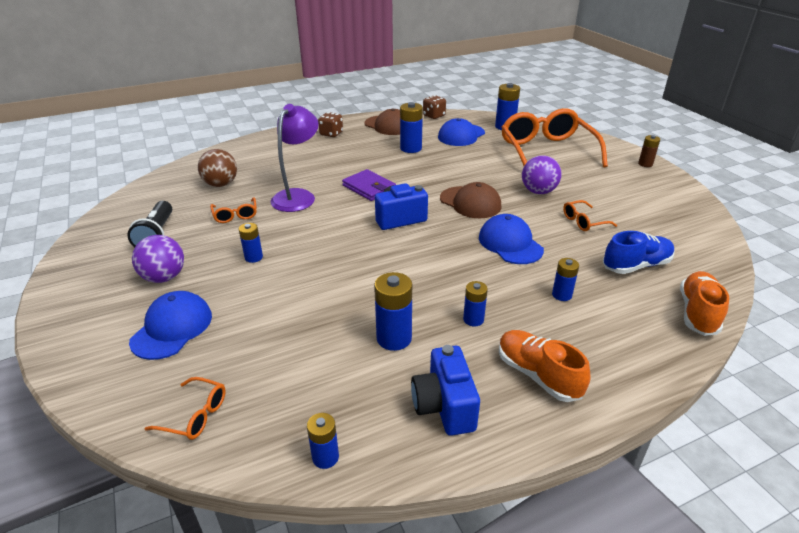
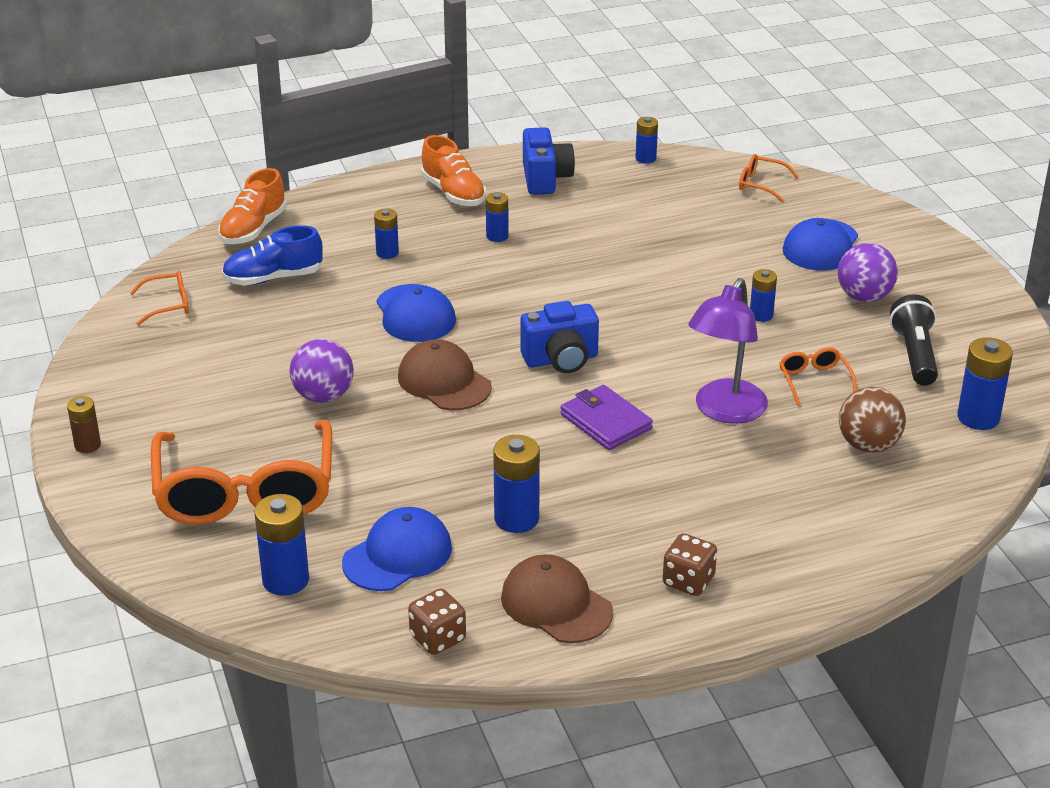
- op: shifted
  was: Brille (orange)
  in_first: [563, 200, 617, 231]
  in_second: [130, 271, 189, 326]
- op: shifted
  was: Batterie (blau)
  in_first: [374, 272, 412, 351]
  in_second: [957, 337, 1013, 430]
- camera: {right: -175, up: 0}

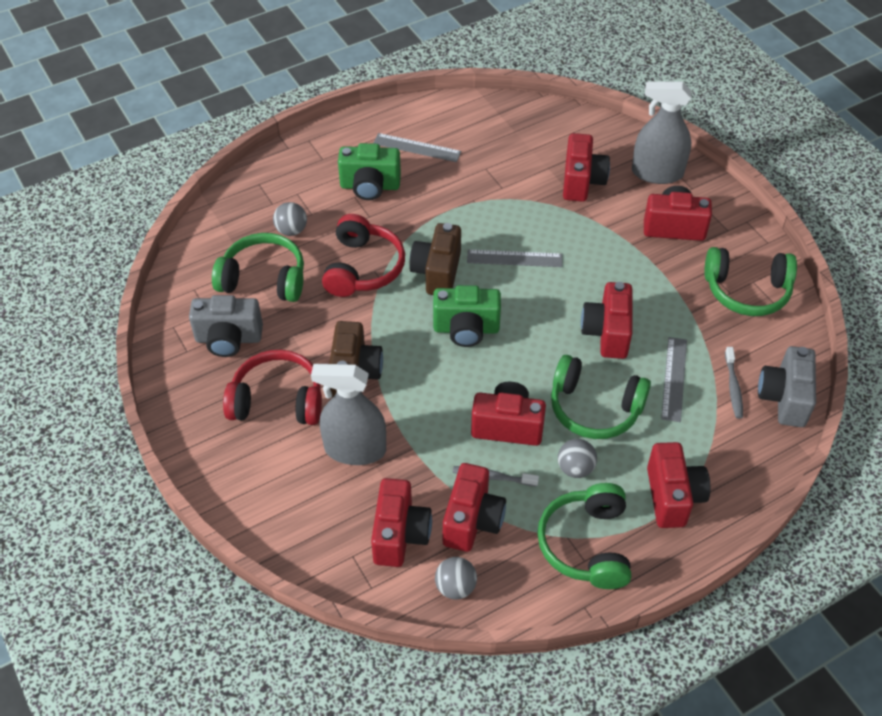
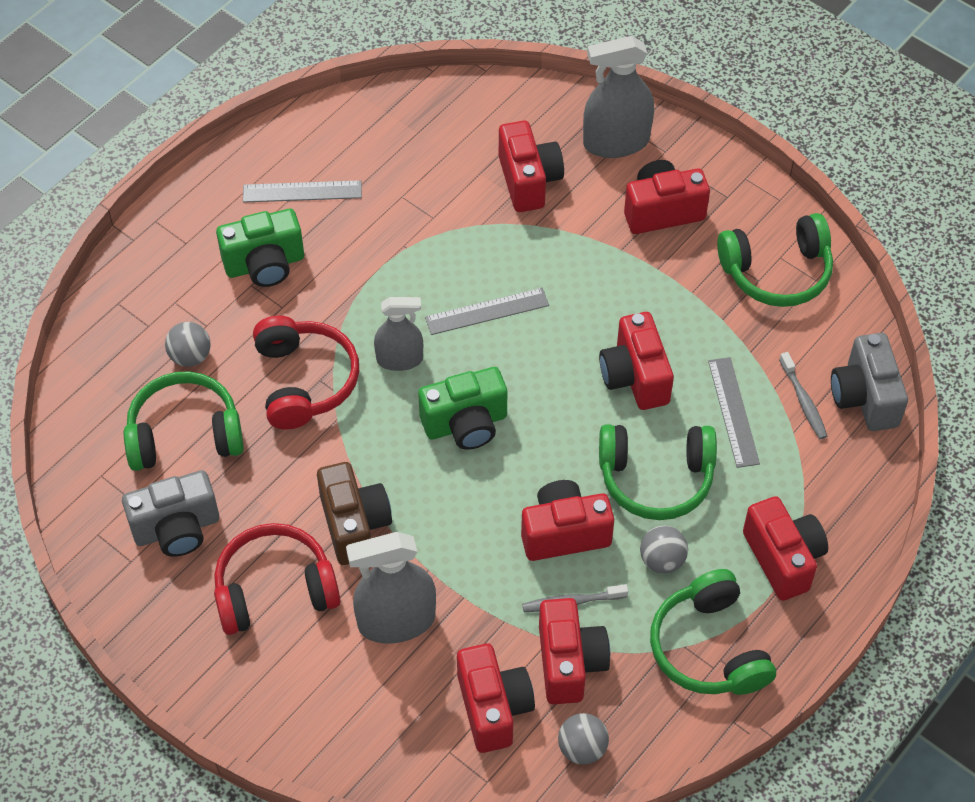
- op: swapped
  was: Kamera (braun)
  now: Sprühflasche (grau)
  in_first: [409, 223, 461, 295]
  in_second: [374, 297, 423, 371]
- camera: {right: -20, up: 5}

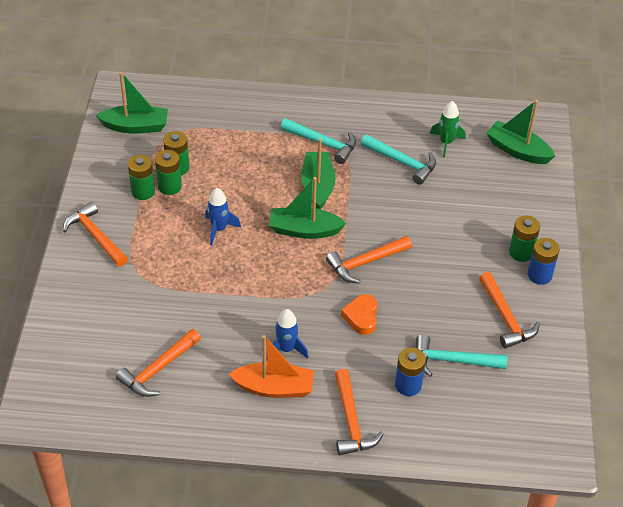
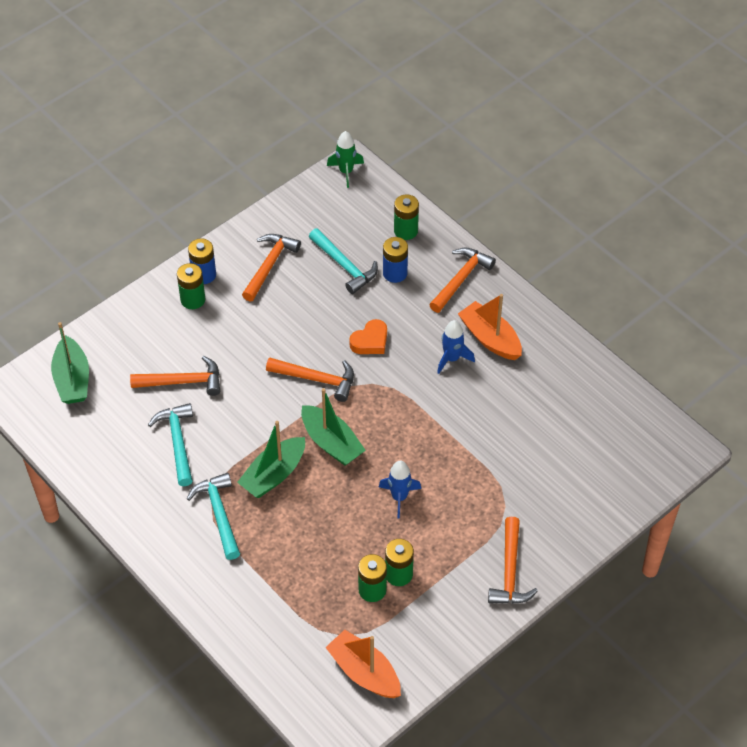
- op: shifted
  was: Hammer (orange)
  in_first: [116, 329, 201, 397]
  in_second: [130, 356, 220, 396]
- op: repainted
  was: Boot (grün)
  now: Boot (orange)
  in_first: [96, 72, 168, 133]
  in_second: [325, 630, 401, 698]
- op: shifted
  was: Rakete (grün)
  in_first: [430, 101, 466, 157]
  in_second: [327, 131, 364, 188]
- op: shifted
  was: Batterie (grün)
  in_first: [128, 155, 155, 200]
  in_second: [394, 194, 419, 240]
- camera: {right: -135, up: 5}

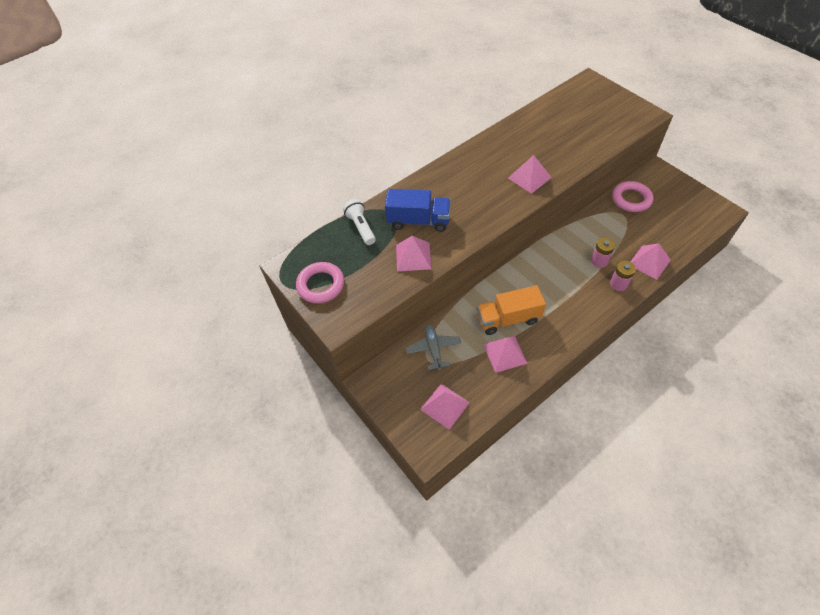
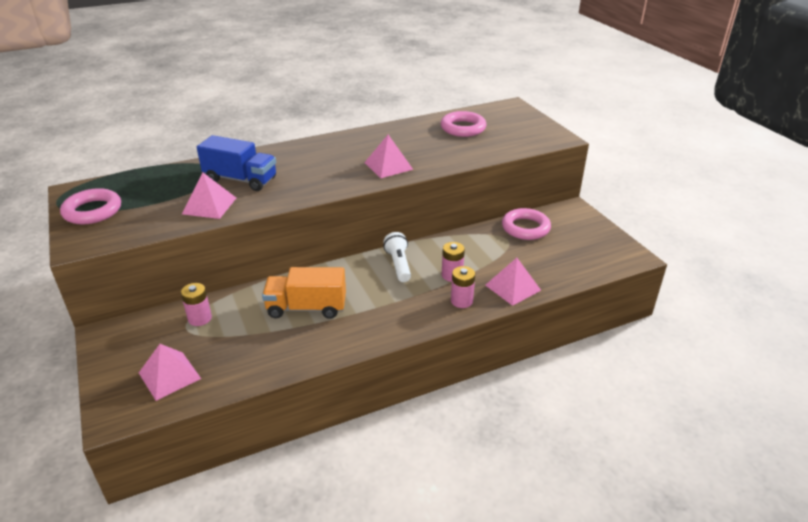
- op: swapped
  was: Flugzeug (grau)
  now: Batterie (rosa)
  in_first: [406, 324, 461, 371]
  in_second: [181, 283, 212, 326]
- op: shifted
  was: Taschenlampe (weiß)
  in_first: [343, 199, 376, 245]
  in_second: [383, 232, 411, 282]
- op: new
  now: Ring (rosa)
  in_second: [441, 111, 487, 137]
- op: gone
  was: Pyramide (rosa)
  in_first: [483, 336, 528, 373]
- camera: {right: 10, up: -20}

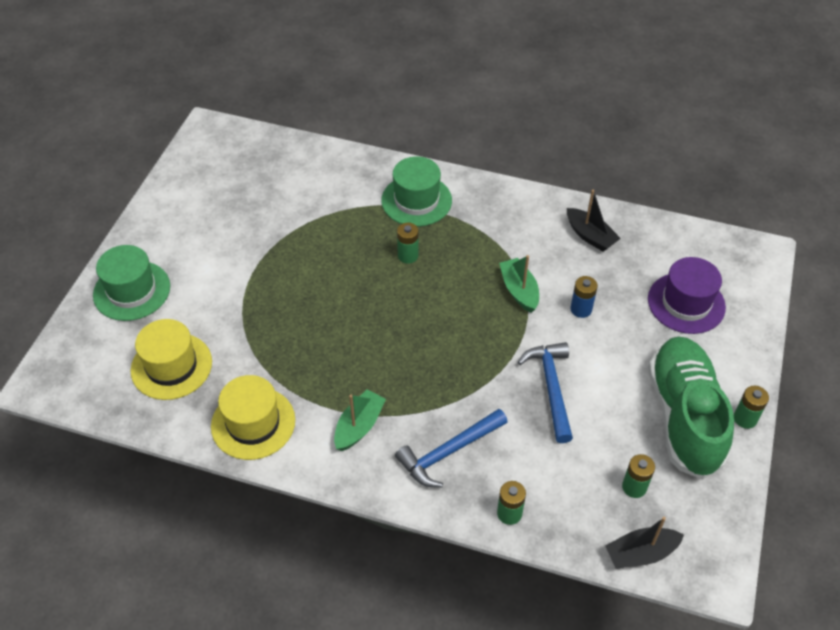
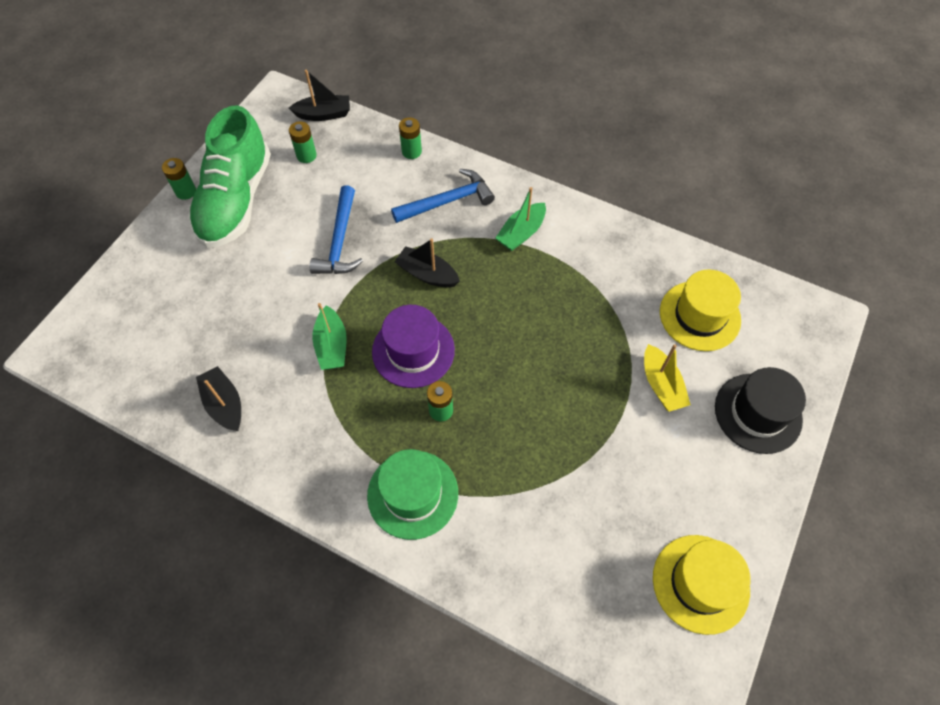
- op: shifted
  was: Hut (lila)
  in_first: [648, 257, 726, 334]
  in_second: [372, 305, 455, 388]
- op: new
  now: Boot (schwarz)
  in_second: [395, 239, 460, 287]
- op: new
  now: Boot (gelb)
  in_second: [644, 344, 691, 412]
- op: shifted
  was: Hut (gelb)
  in_first: [211, 375, 295, 460]
  in_second: [653, 535, 751, 635]
- op: repainted
  was: Hut (grün)
  now: Hut (schwarz)
  in_first: [93, 245, 170, 321]
  in_second: [715, 367, 806, 454]
- op: gone
  was: Batterie (blau)
  in_first: [570, 276, 598, 318]
- camera: {right: -170, up: 10}

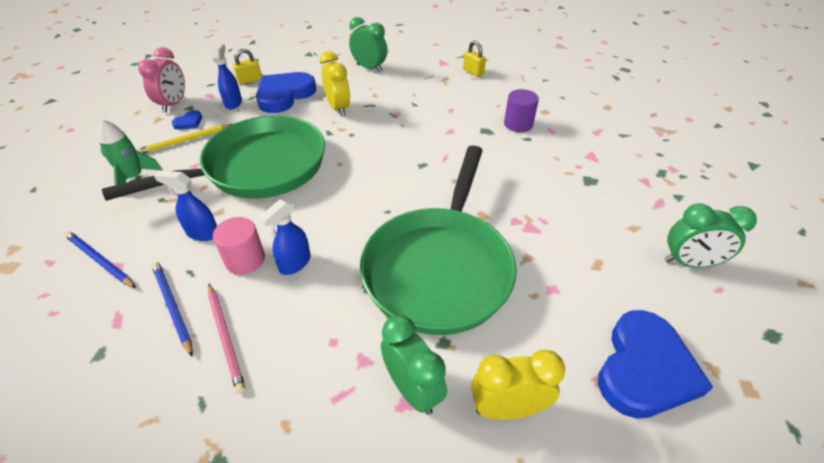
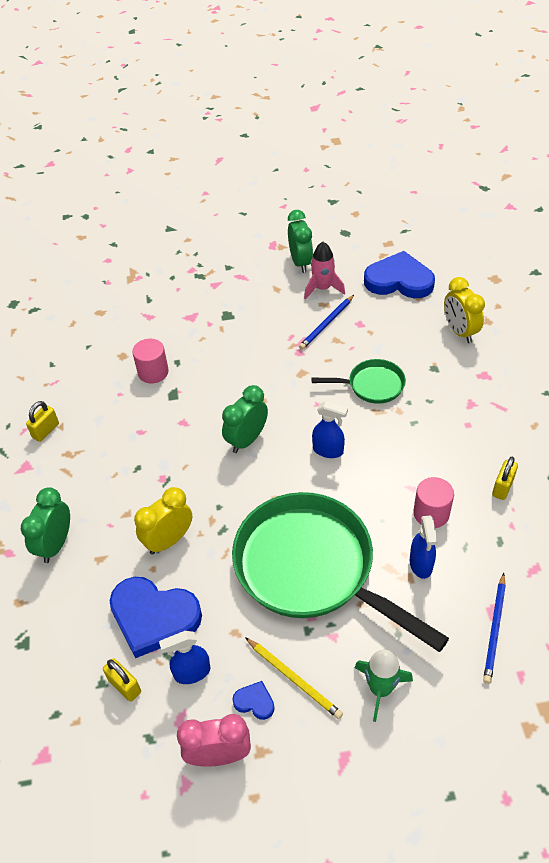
- op: repainted
  was: Vollzylinder (lila)
  now: Vollzylinder (rosa)
  in_first: [504, 89, 539, 132]
  in_second: [132, 339, 169, 384]
- op: shifted
  was: Wecker (grün)
  in_first: [381, 315, 447, 415]
  in_second: [222, 385, 268, 453]
- op: shifted
  was: Bleistift (blau)
  in_first: [152, 262, 193, 357]
  in_second: [299, 295, 354, 350]
- op: new
  now: Rakete (rosa)
  in_second: [304, 242, 345, 299]
- op: scaled
  was: Pfanne (grün)
  in_first: [360, 146, 517, 335]
  in_second: [312, 359, 406, 404]
  ratio: 0.47
- op: shifted
  was: Sprühflasche (blau)
  in_first: [258, 199, 311, 275]
  in_second: [312, 401, 348, 458]
- op: swapped
  was: Bleistift (rosa)
  now: Vorhängeschloss (gelb)
  in_first: [208, 284, 246, 394]
  in_second: [492, 457, 518, 500]
- camera: {right: -105, up: 5}

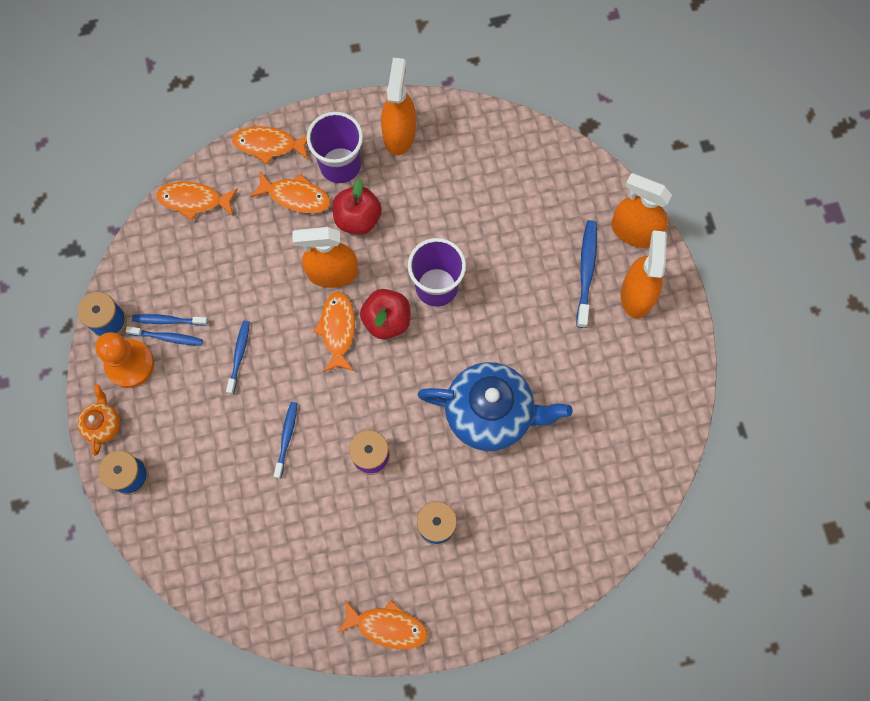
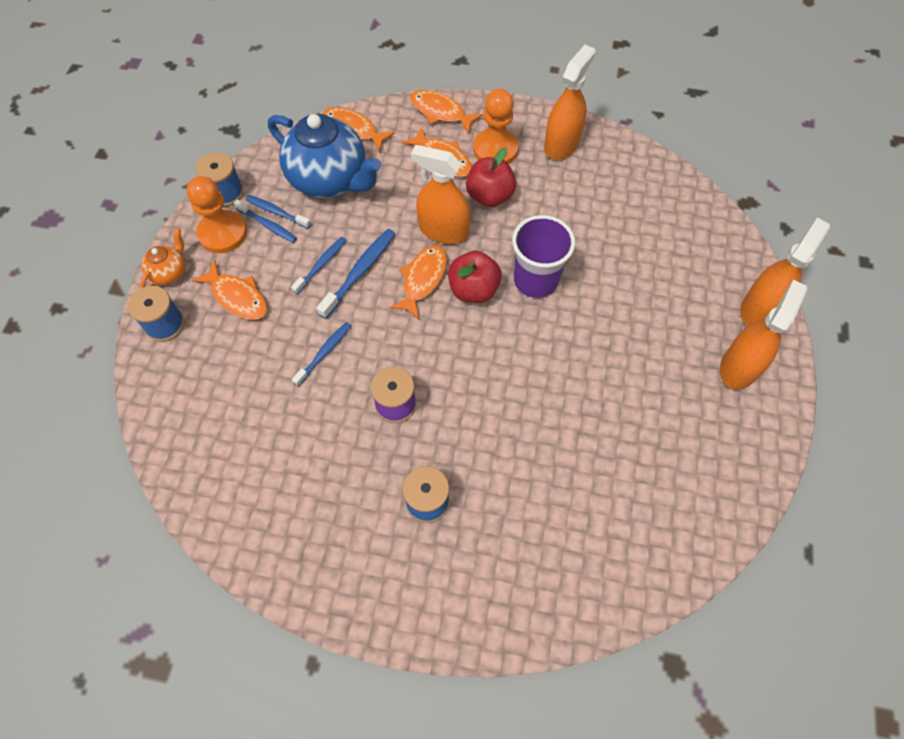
- op: shifted
  was: Fisch (orange)
  in_first: [337, 600, 428, 650]
  in_second: [192, 260, 267, 320]
- op: shifted
  was: Teekanne (blau)
  in_first: [418, 362, 573, 451]
  in_second: [268, 114, 382, 198]
- op: shifted
  was: Zahnbürste (blau)
  in_first: [576, 220, 597, 328]
  in_second: [316, 229, 395, 319]
- op: swapped
  was: Becher (lila)
  now: Bauer (orange)
  in_first: [307, 112, 363, 183]
  in_second: [473, 89, 519, 164]
- op: rotated
  was: Sprühflasche (orange)
  in_first: [611, 173, 672, 248]
  in_second: [740, 218, 830, 326]
  clockwise: 75
- camera: {right: 25, up: -10}

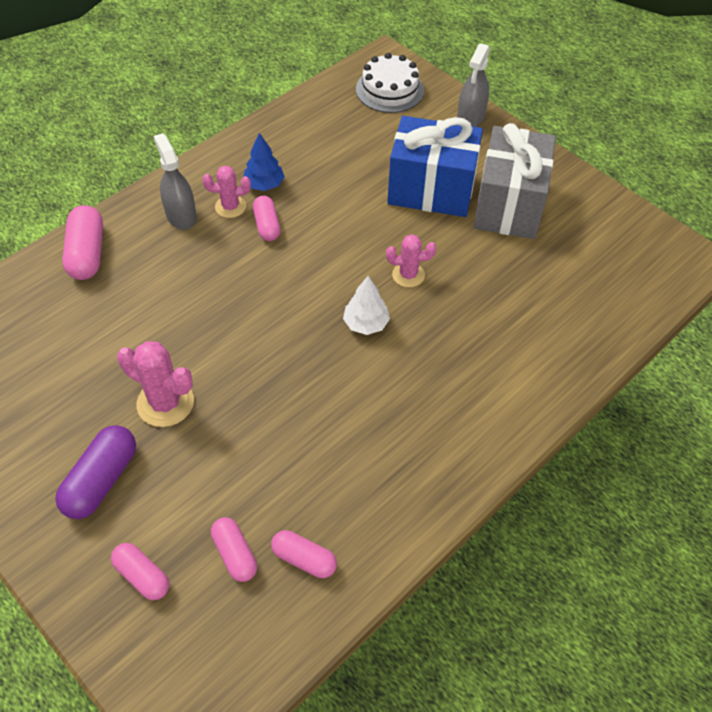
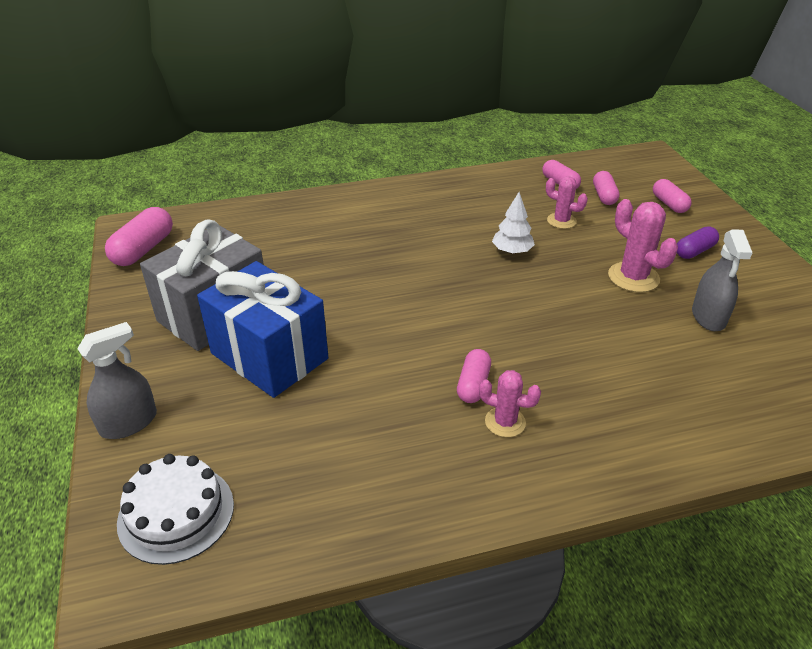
- op: shifted
  was: Kapsel (rosa)
  in_first: [62, 205, 103, 280]
  in_second: [105, 207, 173, 266]
- op: shifted
  was: Baum (weiß)
  in_first: [343, 276, 390, 335]
  in_second: [492, 192, 535, 254]
- op: shifted
  was: Kaktus (rosa)
  in_first: [386, 234, 436, 287]
  in_second: [546, 176, 588, 229]
- op: scaled
  was: Kapsel (lila)
  in_first: [55, 425, 136, 519]
  in_second: [677, 226, 719, 259]
  ratio: 0.65
- op: shifted
  was: Sprühflasche (grau)
  in_first: [154, 133, 197, 230]
  in_second: [692, 229, 752, 331]
- op: gone
  was: Baum (blau)
  in_first: [244, 133, 285, 191]
- camera: {right: -150, up: -15}

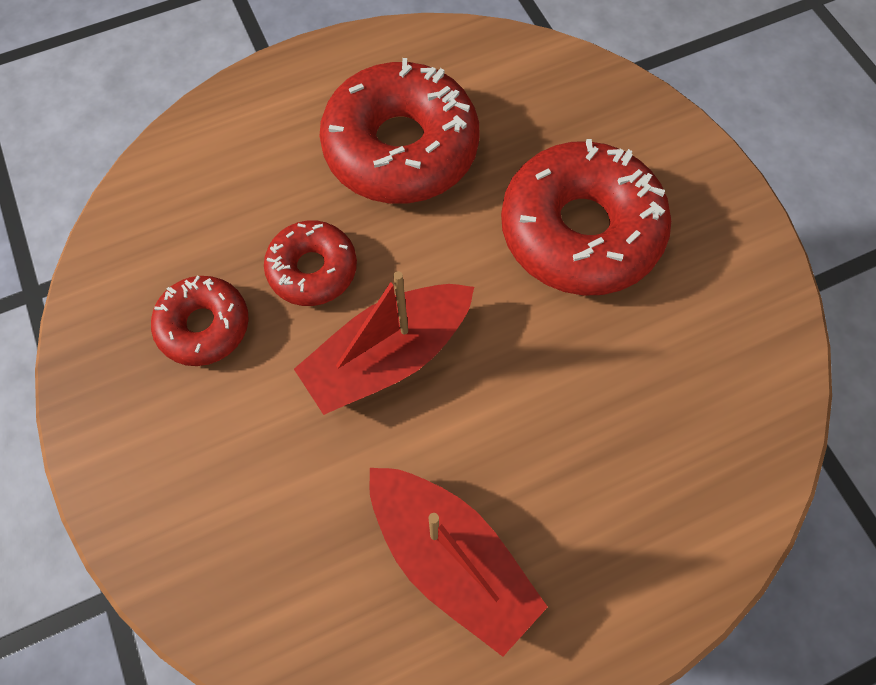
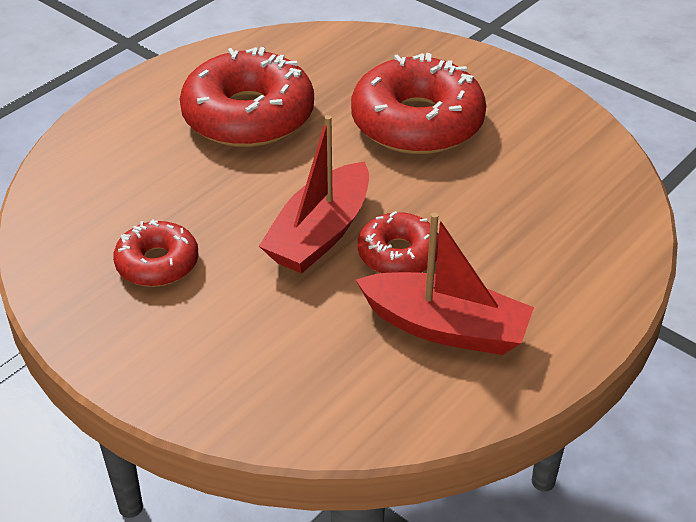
- op: shifted
  was: Donut (rot)
  in_first: [264, 220, 357, 306]
  in_second: [358, 211, 439, 273]
- camera: {right: -25, up: -25}

